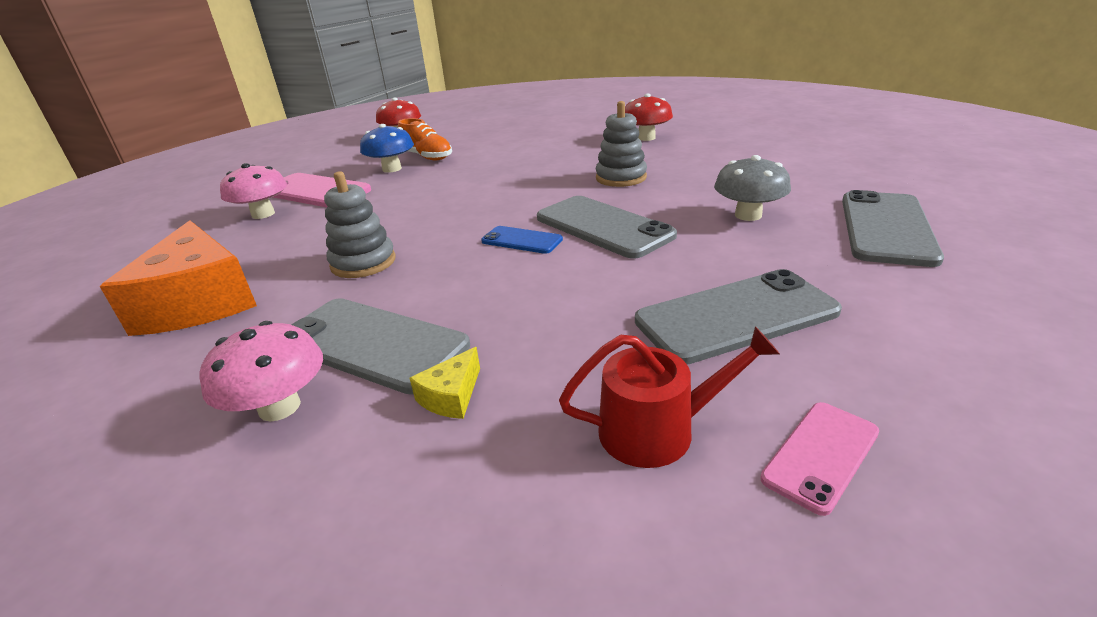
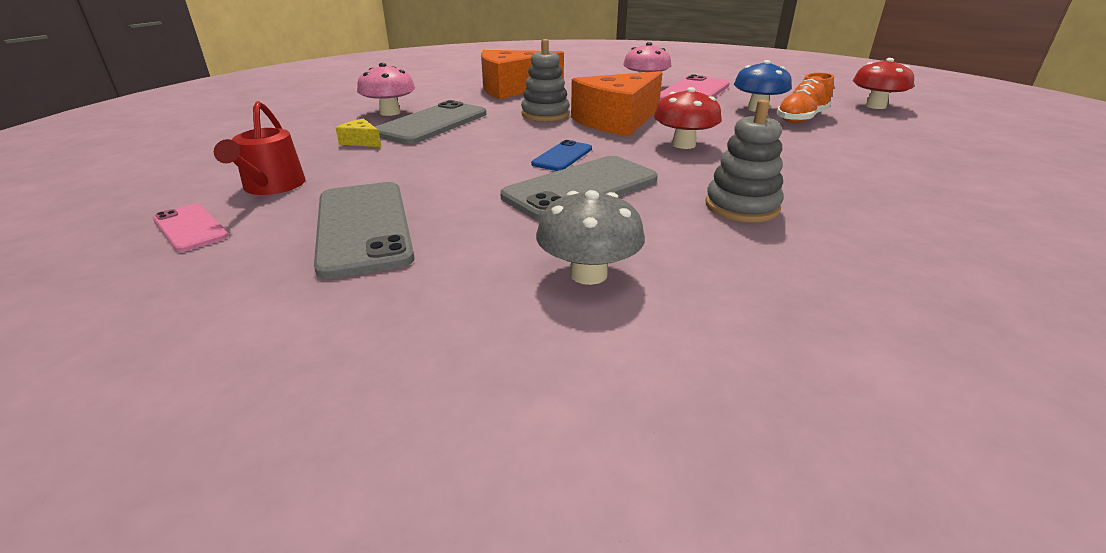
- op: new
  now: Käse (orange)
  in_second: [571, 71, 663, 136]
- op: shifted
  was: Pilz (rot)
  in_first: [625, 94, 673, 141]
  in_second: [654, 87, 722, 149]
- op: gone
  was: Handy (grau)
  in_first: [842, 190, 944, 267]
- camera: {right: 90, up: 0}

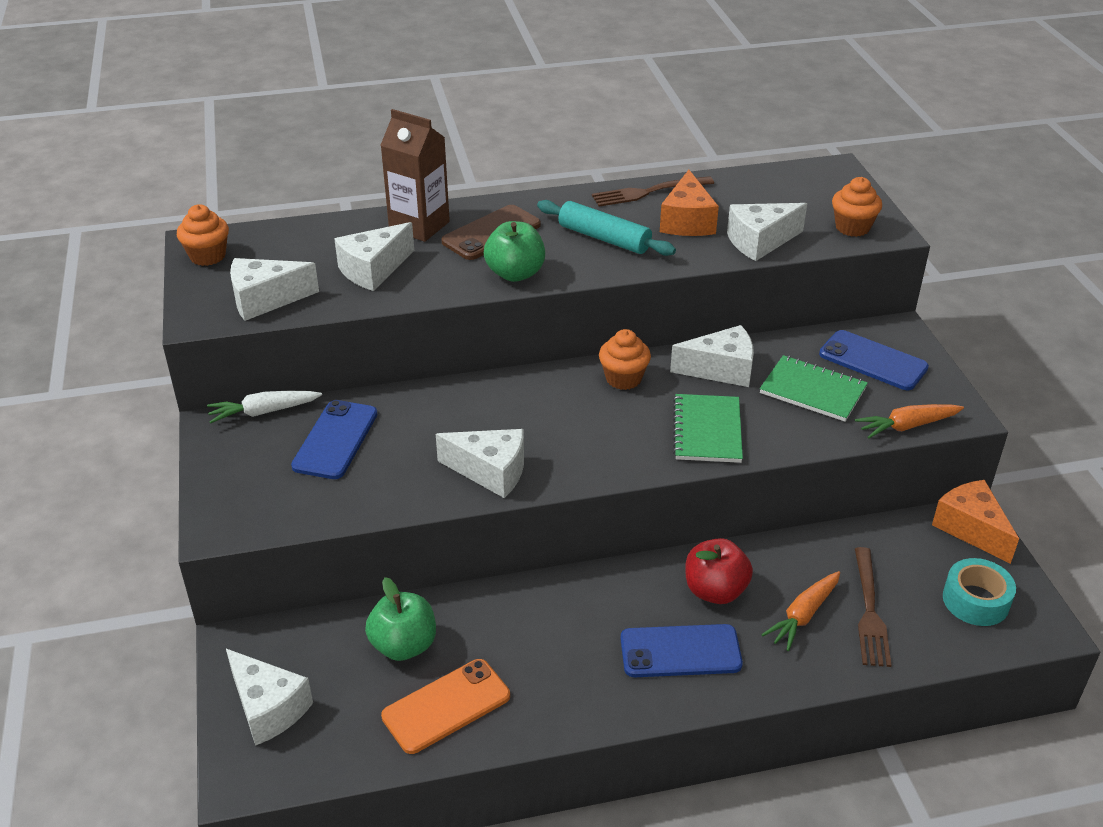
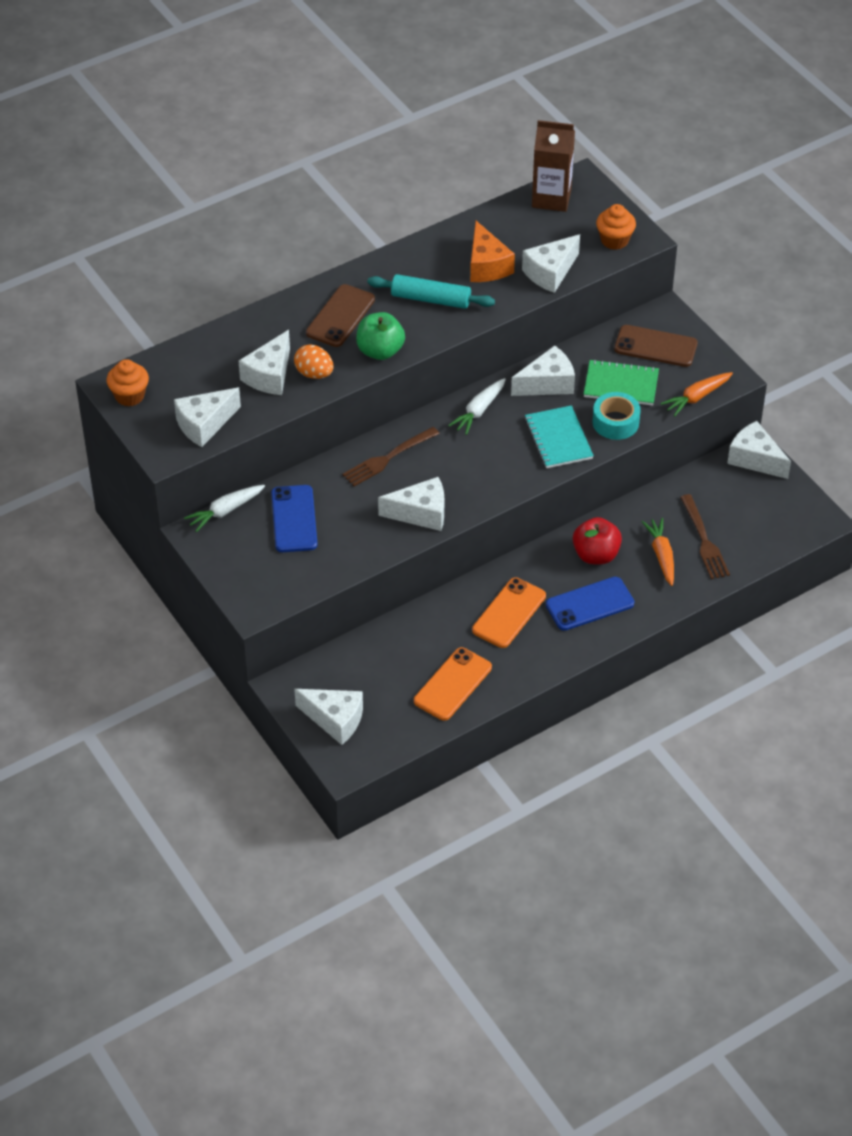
- op: new
  now: Ei (orange)
  in_second: [294, 344, 334, 379]
- op: shifted
  was: Gabel (braun)
  in_first: [592, 176, 714, 207]
  in_second: [342, 427, 440, 486]
- op: swapped
  was: Muffin (orange)
  now: Karotte (weiß)
  in_first: [599, 329, 651, 390]
  in_second: [448, 378, 506, 435]
- op: new
  now: Handy (orange)
  in_second: [472, 577, 546, 648]
- op: repainted
  was: Notizbuch (grün)
  now: Notizbuch (türkis)
  in_first: [673, 394, 743, 463]
  in_second: [525, 405, 594, 468]
- op: shifted
  was: Getränkekarton (braun)
  in_first: [381, 109, 450, 242]
  in_second: [532, 120, 575, 212]
- op: shifted
  was: Klebeband (türkis)
  in_first: [943, 558, 1016, 626]
  in_second: [592, 392, 641, 440]
- op: repainted
  was: Handy (blau)
  now: Handy (braun)
  in_first: [819, 330, 929, 390]
  in_second: [614, 325, 698, 367]
- op: rotated
  was: Karotte (orange)
  in_first: [761, 571, 840, 651]
  in_second: [641, 518, 674, 586]
  clockwise: 150
- op: repainted
  was: Käse (orange)
  now: Käse (weiß)
  in_first: [932, 480, 1019, 564]
  in_second: [727, 421, 791, 479]
- op: gone
  was: Apfel (grün)
  in_first: [365, 577, 436, 661]
- camera: {right: -20, up: 10}

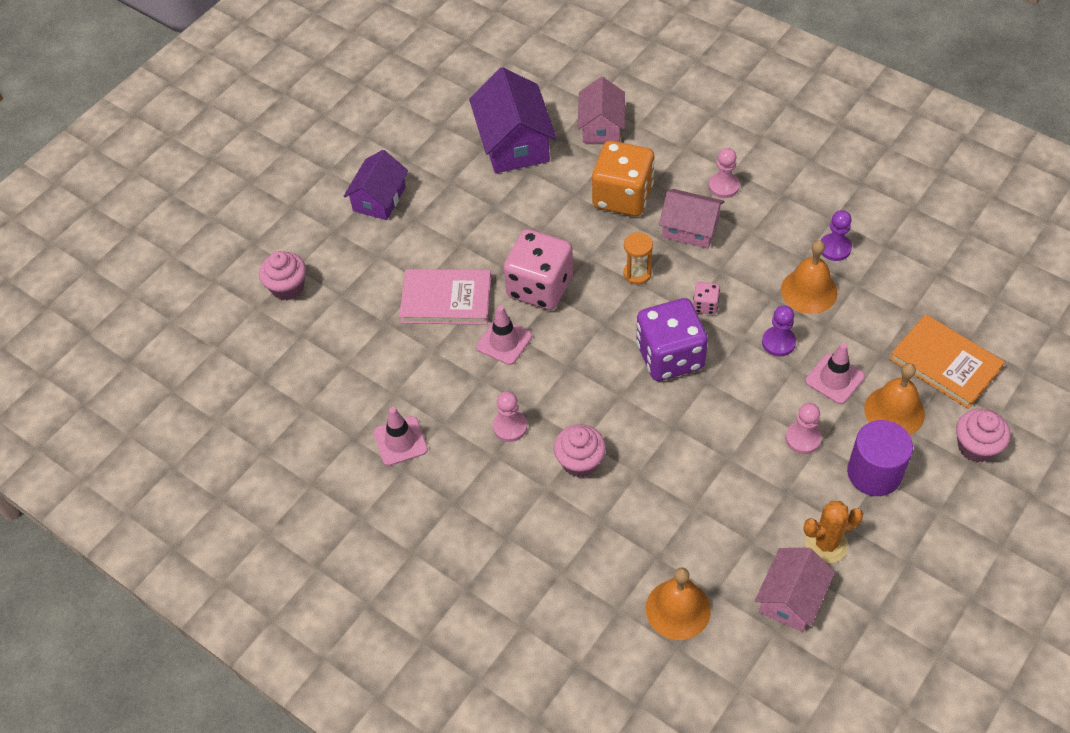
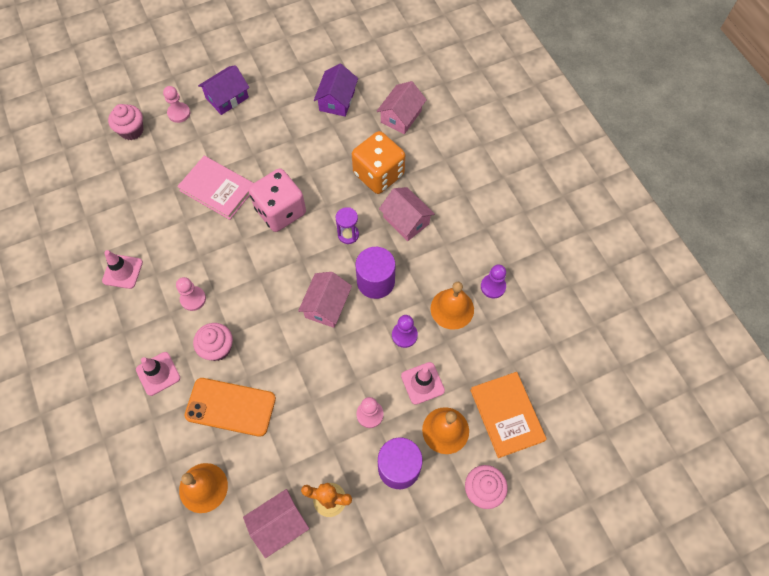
- op: shifted
  was: Leitkegel (rosa)
  in_first: [476, 306, 532, 365]
  in_second: [136, 352, 180, 396]
- op: shifted
  was: Bauer (rosa)
  in_first: [709, 148, 740, 198]
  in_second: [163, 86, 190, 123]
- op: new
  now: Handy (orange)
  in_second: [185, 378, 276, 437]
- op: swapped
  was: Spielwürfel (lila)
  now: Haus (rosa)
  in_first: [636, 298, 708, 381]
  in_second: [298, 272, 352, 328]
- op: scaled
  was: Haus (lila)
  in_first: [469, 67, 557, 173]
  in_second: [314, 64, 358, 117]
  ratio: 0.66
- op: repainted
  was: Sanduhr (orange)
  now: Sanduhr (lila)
  in_first: [623, 232, 653, 285]
  in_second: [336, 207, 359, 244]
- op: swapped
  was: Spielwürfel (rosa)
  now: Vollzylinder (lila)
  in_first: [693, 282, 720, 315]
  in_second: [355, 247, 395, 299]
- camera: {right: 25, up: 10}

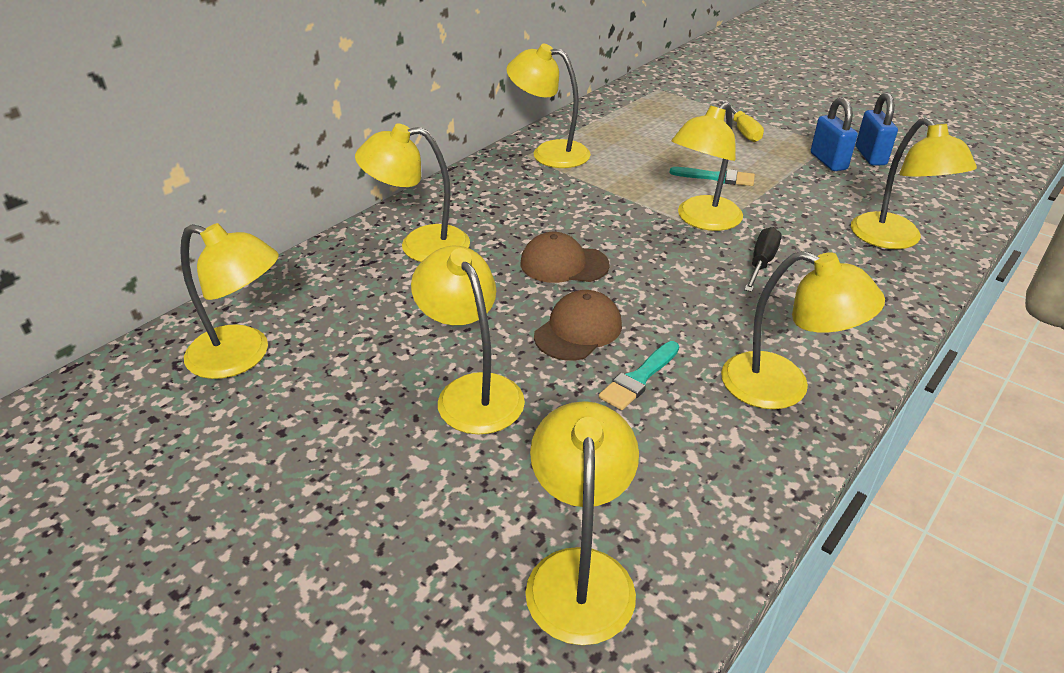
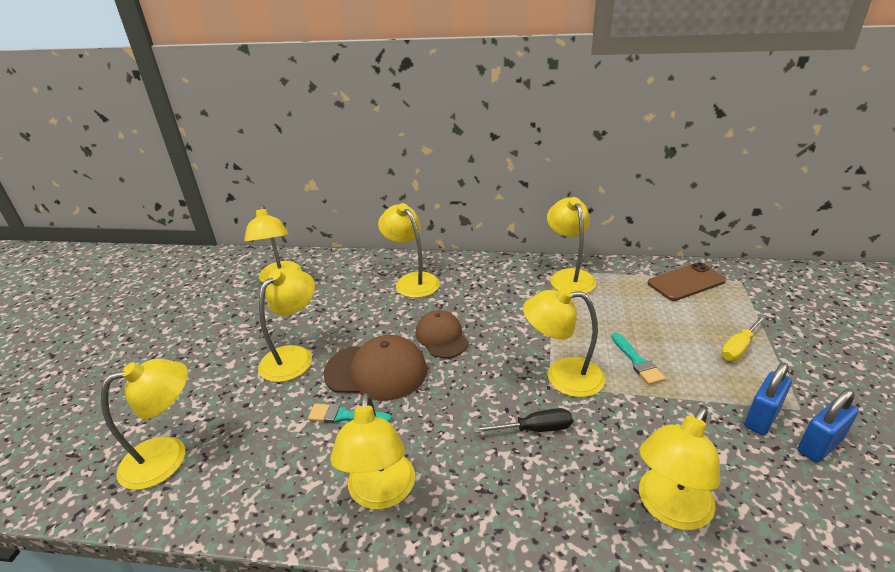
- op: scaled
  was: Kappe (braun)
  in_first: [534, 290, 622, 360]
  in_second: [323, 335, 427, 401]
  ratio: 1.5
- op: new
  now: Handy (braun)
  in_second: [648, 262, 726, 301]
- camera: {right: 60, up: -5}

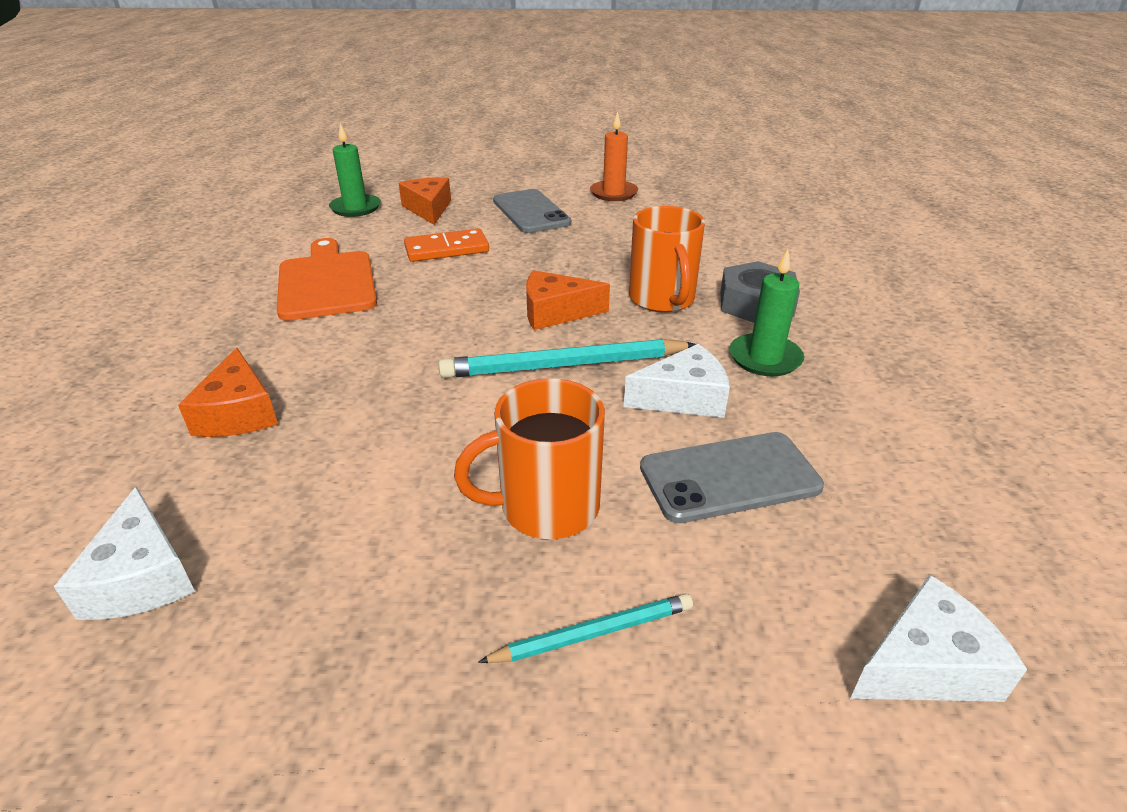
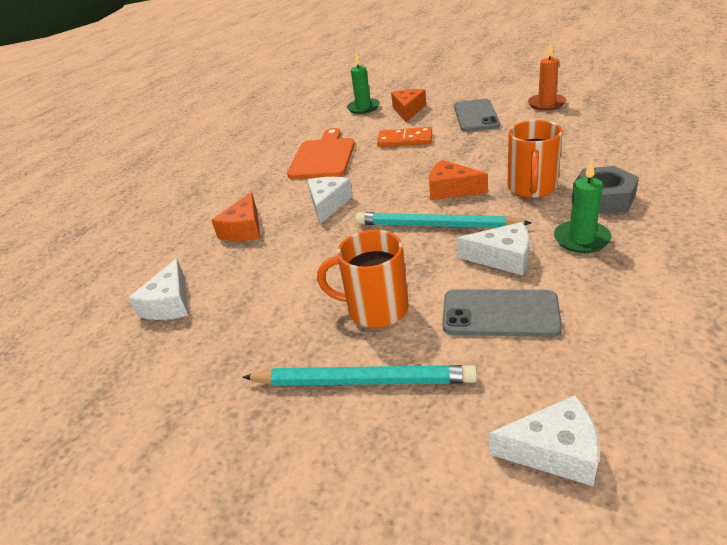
- op: scaled
  was: Bleistift (türkis)
  in_first: [478, 594, 693, 663]
  in_second: [242, 365, 477, 386]
  ratio: 1.79
- op: new
  now: Käse (weiß)
  in_second: [307, 177, 353, 224]
- camera: {right: 30, up: 0}

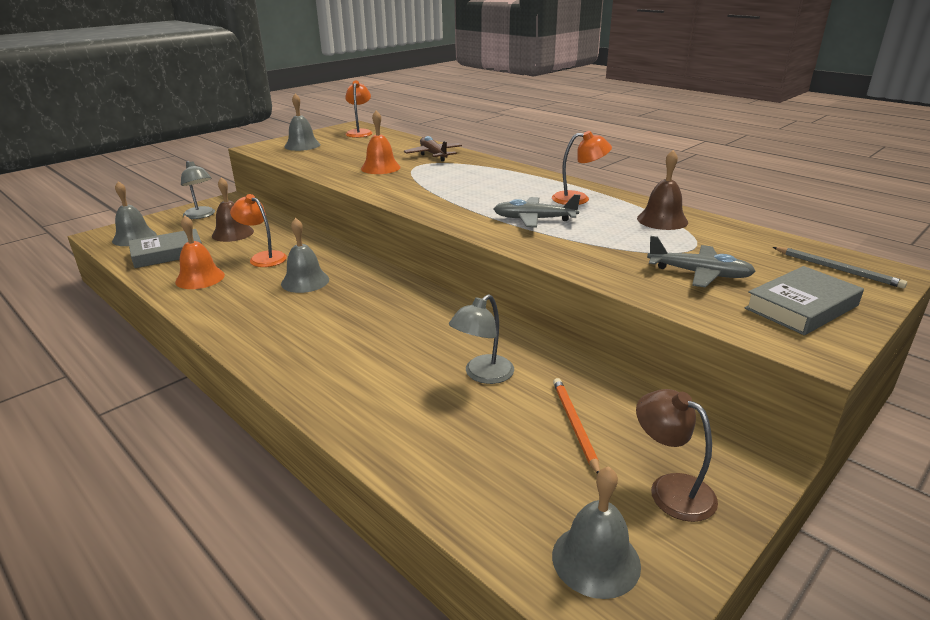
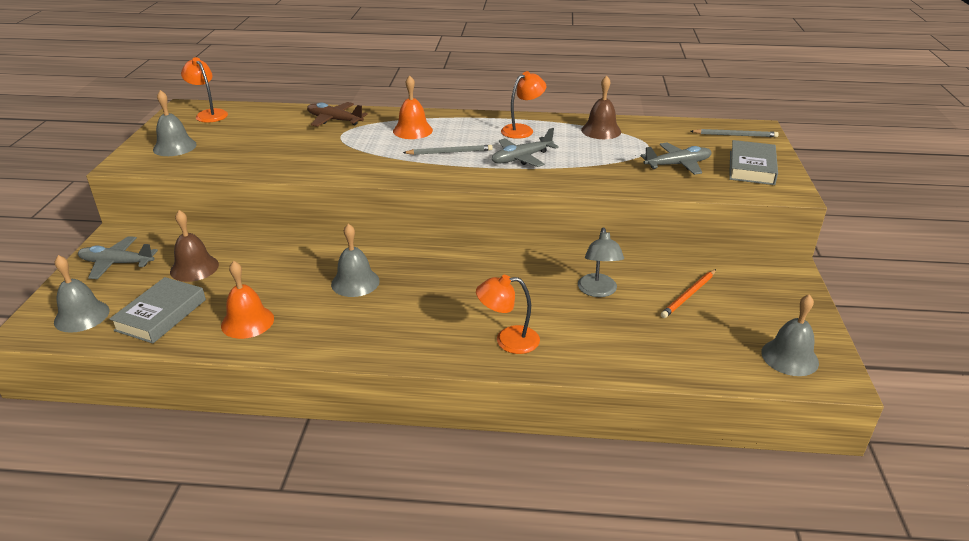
- op: swapped
  was: Lampe (grau)
  now: Flugzeug (grau)
  in_first: [181, 161, 215, 219]
  in_second: [78, 236, 158, 279]
- op: shifted
  was: Glocke (orange)
  in_first: [361, 110, 400, 174]
  in_second: [393, 75, 433, 139]
- op: new
  now: Bleistift (grau)
  in_second: [403, 145, 493, 155]
- op: shifted
  was: Lampe (orange)
  in_first: [230, 194, 287, 267]
  in_second: [476, 275, 540, 354]
- op: rotated
  was: Bleistift (orange)
  in_first: [553, 378, 600, 474]
  in_second: [661, 269, 716, 318]
  clockwise: -90
- op: gone
  was: Lampe (braun)
  in_first: [636, 389, 718, 522]
- camera: {right: -40, up: 5}

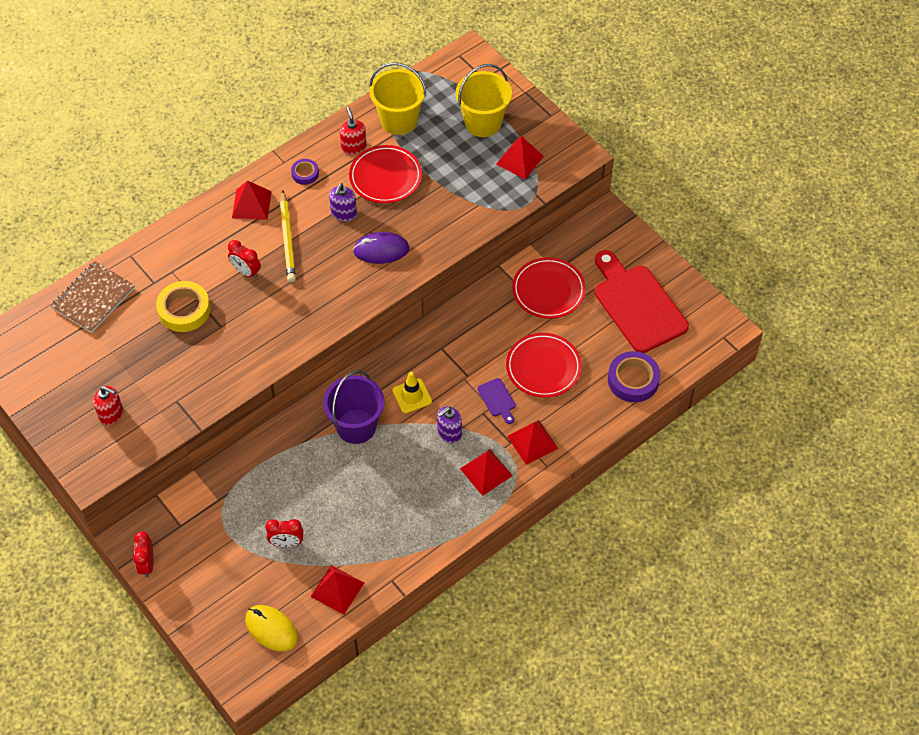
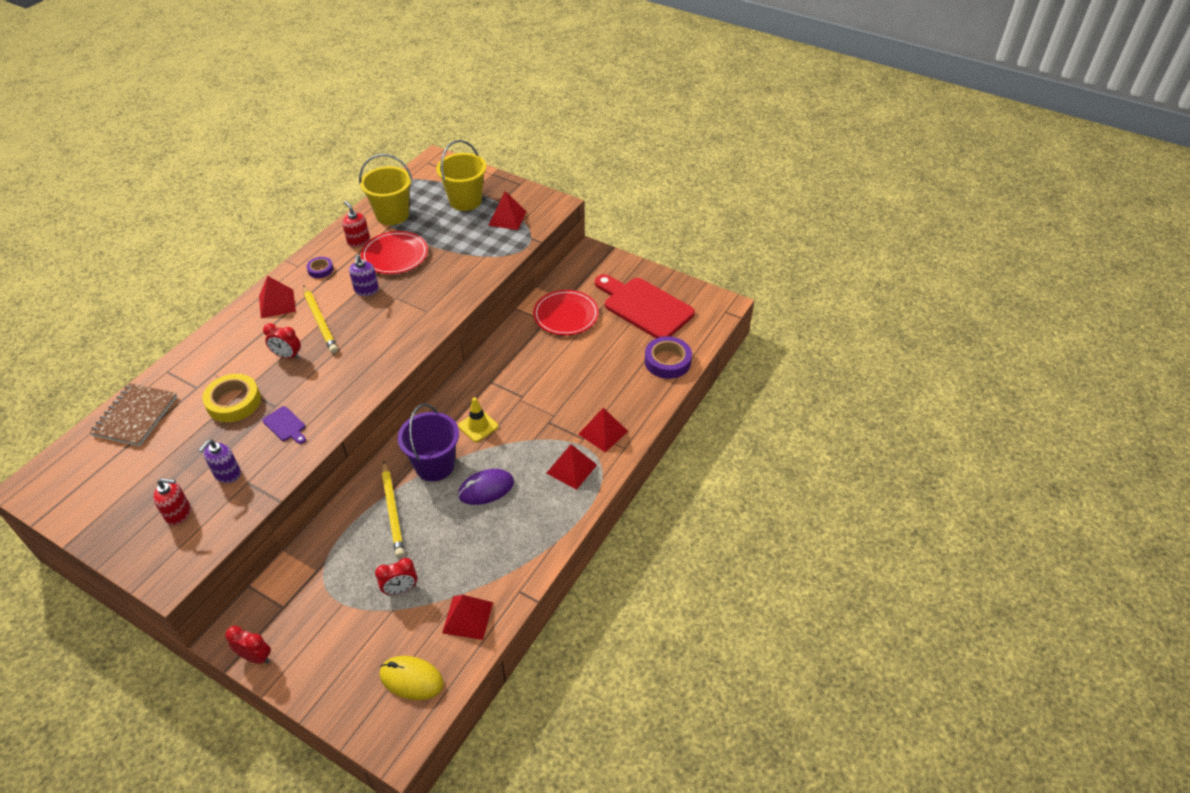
- op: shifted
  was: Seifenspender (lila)
  in_first: [437, 406, 462, 443]
  in_second: [199, 440, 241, 483]
- op: rotated
  was: Wecker (rot)
  in_first: [133, 531, 154, 577]
  in_second: [225, 626, 271, 664]
  clockwise: 135
- op: shifted
  was: Schneidebrett (lila)
  in_first: [477, 378, 516, 424]
  in_second: [262, 406, 306, 444]
- op: new
  now: Bleistift (gelb)
  in_second: [382, 461, 405, 558]
- op: shifted
  was: Computermaus (lila)
  in_first: [353, 232, 409, 264]
  in_second: [458, 469, 514, 505]
- op: gone
  was: Teller (rot)
  in_first: [506, 333, 582, 398]
- camera: {right: -20, up: -10}

